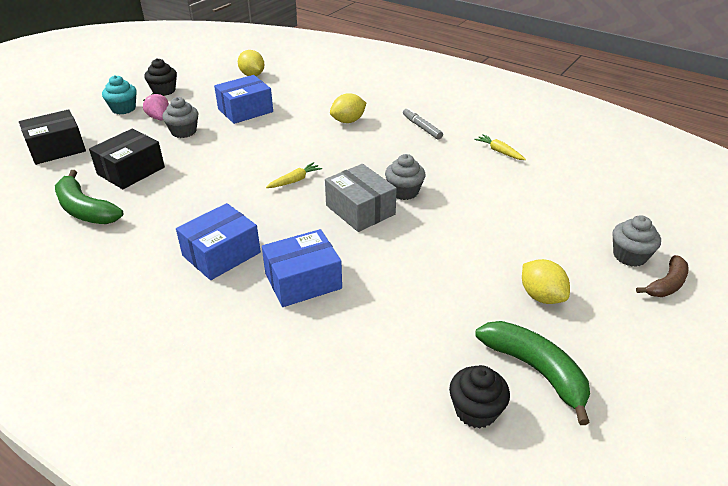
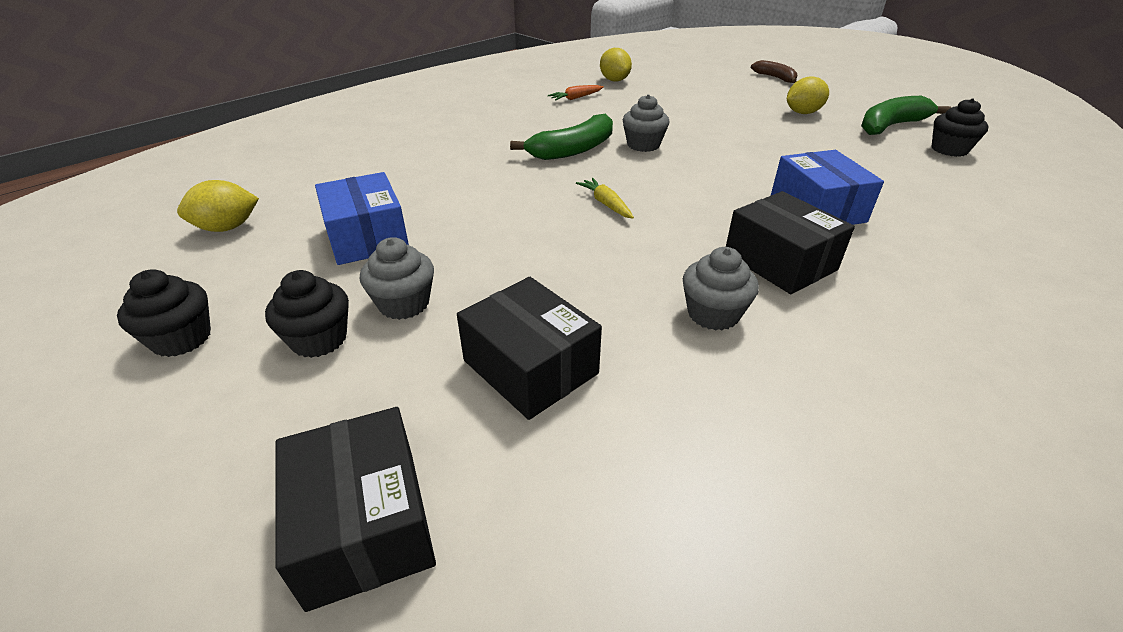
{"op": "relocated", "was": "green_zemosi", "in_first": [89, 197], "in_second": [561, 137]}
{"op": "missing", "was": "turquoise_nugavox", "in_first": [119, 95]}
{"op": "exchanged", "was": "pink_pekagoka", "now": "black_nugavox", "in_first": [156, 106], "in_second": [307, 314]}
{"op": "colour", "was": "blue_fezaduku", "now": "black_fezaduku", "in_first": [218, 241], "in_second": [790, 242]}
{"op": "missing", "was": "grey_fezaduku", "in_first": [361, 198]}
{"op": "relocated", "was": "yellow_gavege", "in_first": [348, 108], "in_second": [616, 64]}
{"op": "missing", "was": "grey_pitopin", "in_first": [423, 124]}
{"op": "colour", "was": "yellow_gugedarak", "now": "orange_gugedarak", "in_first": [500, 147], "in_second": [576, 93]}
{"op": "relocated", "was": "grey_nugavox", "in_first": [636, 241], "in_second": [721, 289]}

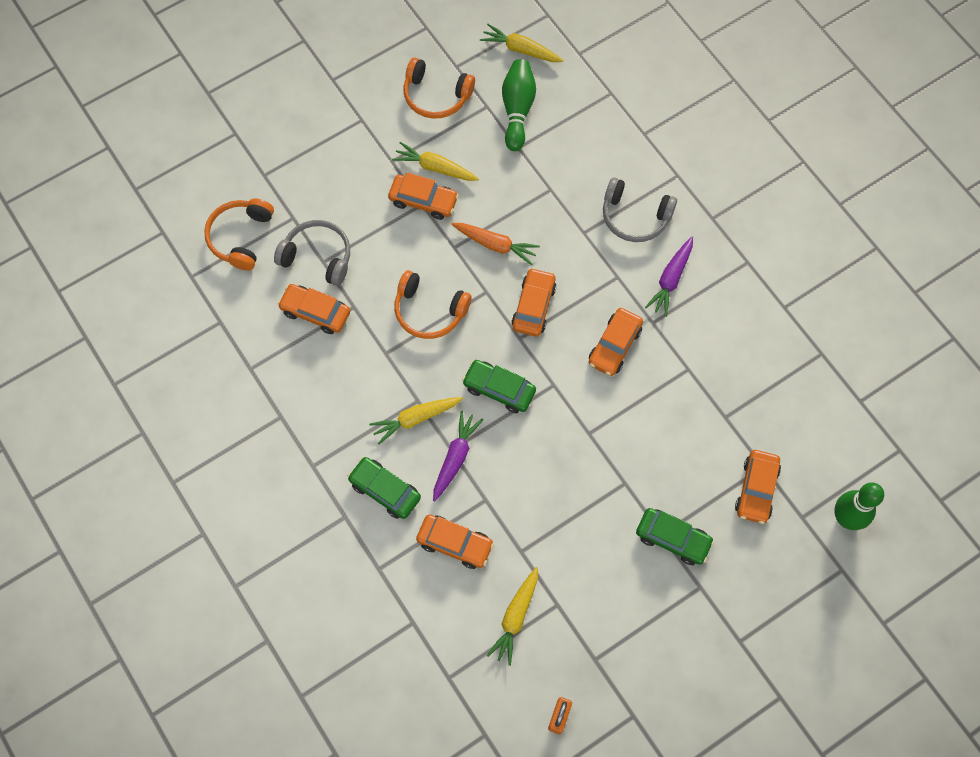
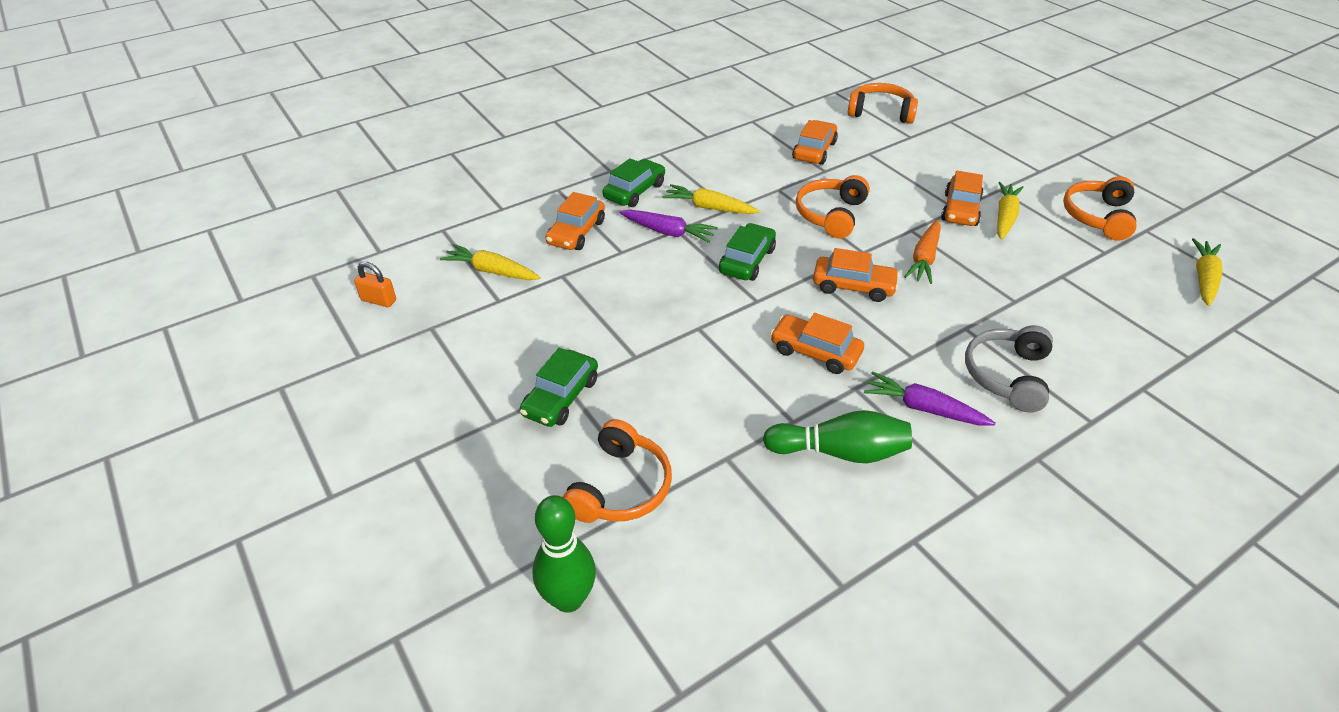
{"op": "missing", "was": "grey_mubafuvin", "in_first": [312, 253]}
{"op": "spun", "was": "yellow_gugedarak", "in_first": [416, 421], "in_second": [711, 199], "clockwise": -45}
{"op": "relocated", "was": "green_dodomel", "in_first": [519, 105], "in_second": [837, 436]}
{"op": "exchanged", "was": "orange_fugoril", "now": "orange_mubafuvin", "in_first": [758, 487], "in_second": [617, 471]}

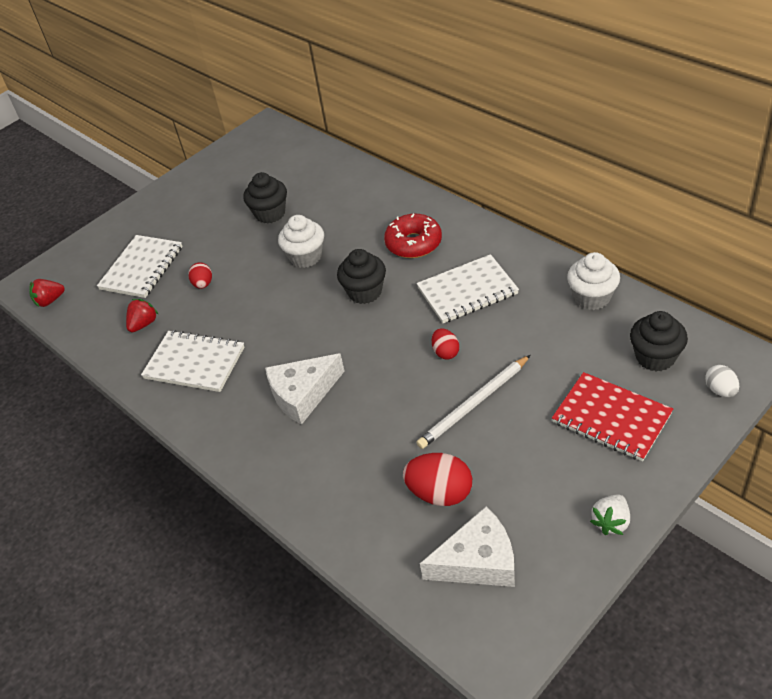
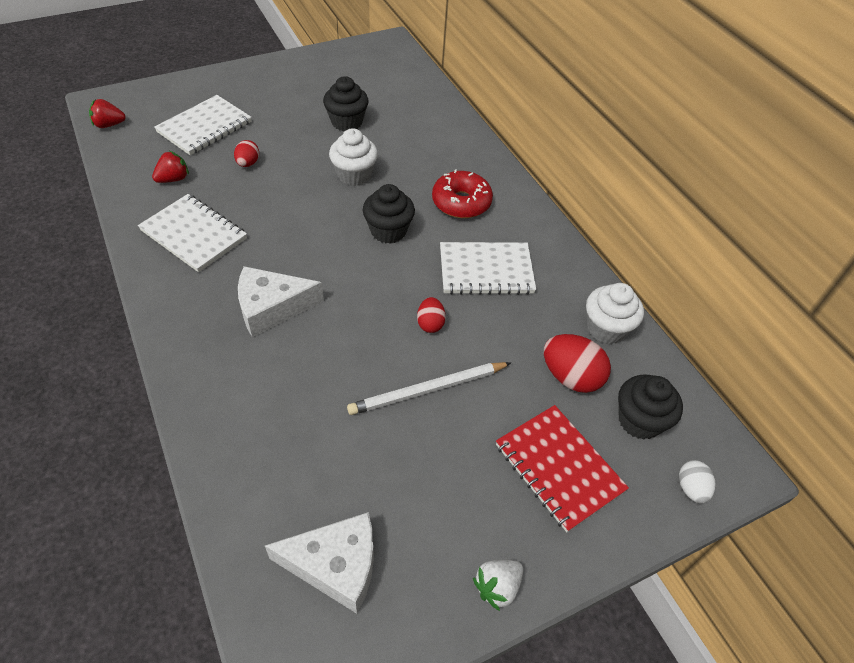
{"op": "relocated", "was": "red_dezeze", "in_first": [437, 479], "in_second": [577, 363]}

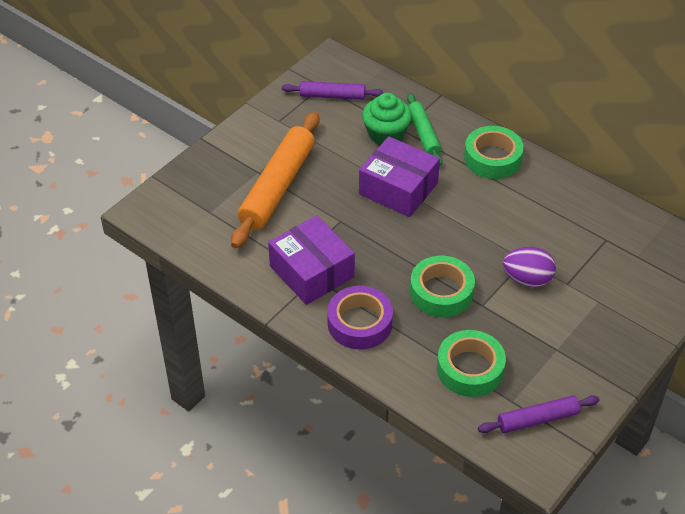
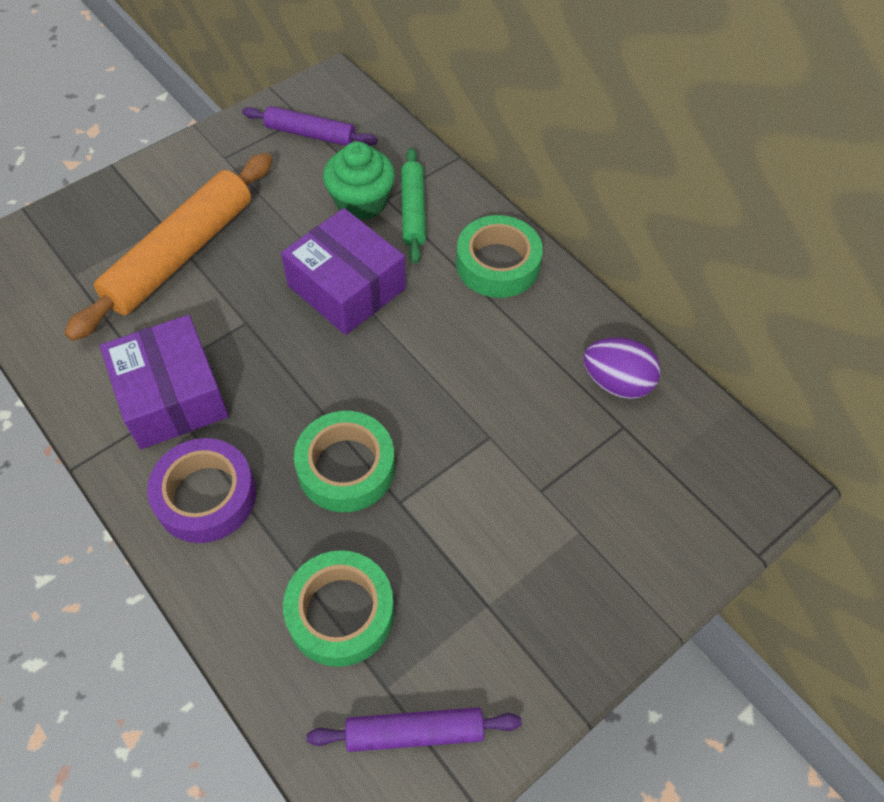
{"op": "relocated", "was": "purple_dezeze", "in_first": [529, 267], "in_second": [622, 368]}

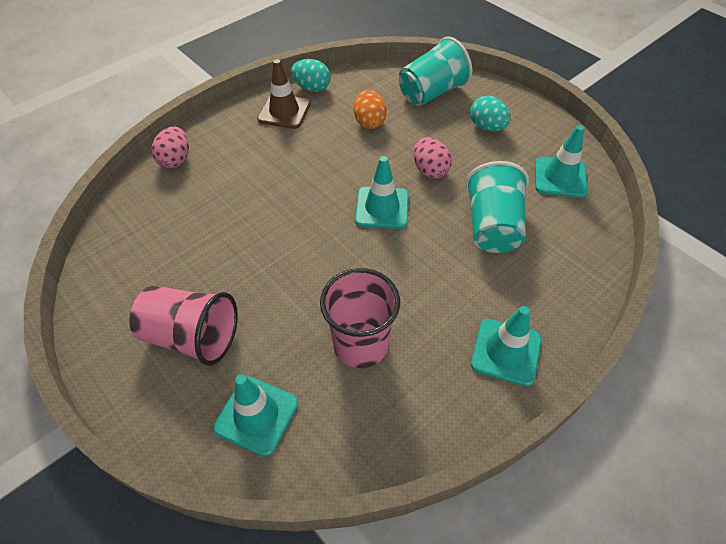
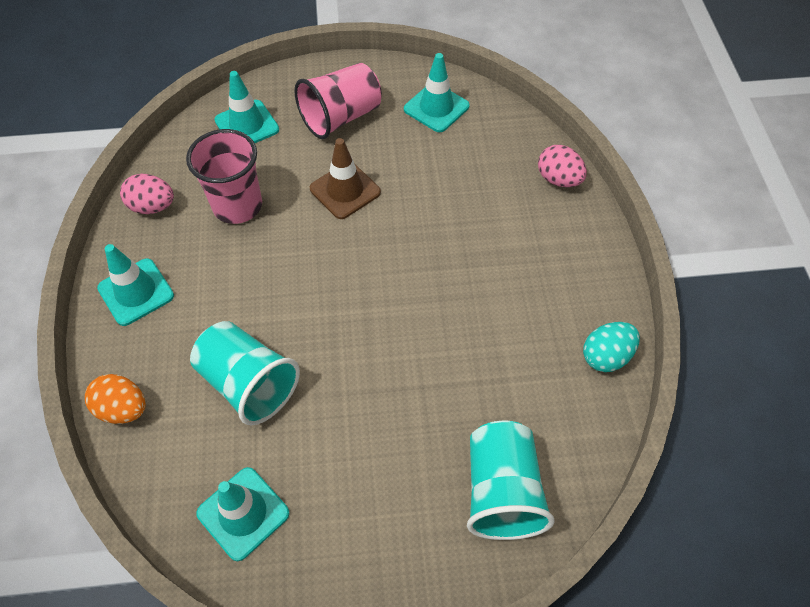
{"op": "relocated", "was": "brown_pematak", "in_first": [284, 94], "in_second": [345, 178]}
{"op": "relocated", "was": "orange_dezeze", "in_first": [370, 109], "in_second": [115, 399]}
{"op": "relocated", "was": "turquoise_pematak", "in_first": [382, 192], "in_second": [437, 92]}
{"op": "relocated", "was": "pink_dezeze", "in_first": [432, 158], "in_second": [147, 194]}
{"op": "missing", "was": "turquoise_dezeze", "in_first": [490, 114]}

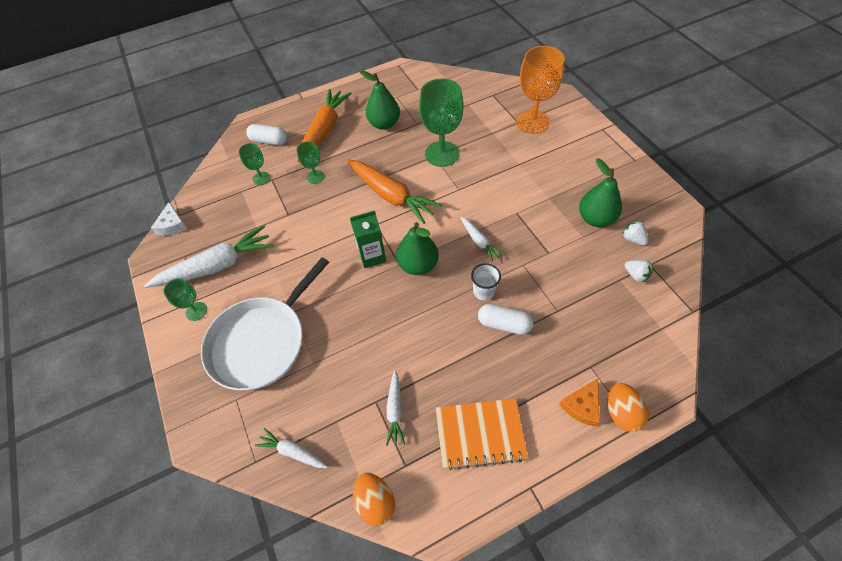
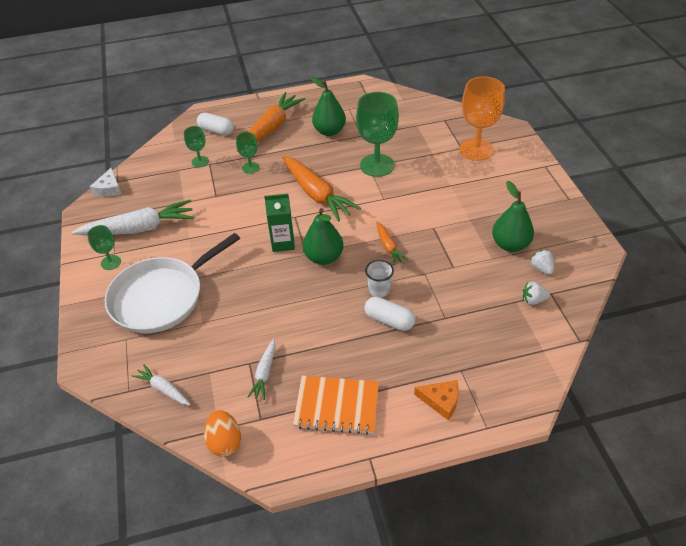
{"op": "colour", "was": "white_gugedarak", "now": "orange_gugedarak", "in_first": [482, 239], "in_second": [392, 243]}
{"op": "spun", "was": "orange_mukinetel", "in_first": [579, 403], "in_second": [436, 400], "clockwise": -120}
{"op": "missing", "was": "orange_dezeze", "in_first": [628, 407]}
{"op": "spun", "was": "white_pekagoka", "in_first": [638, 271], "in_second": [536, 293], "clockwise": 120}

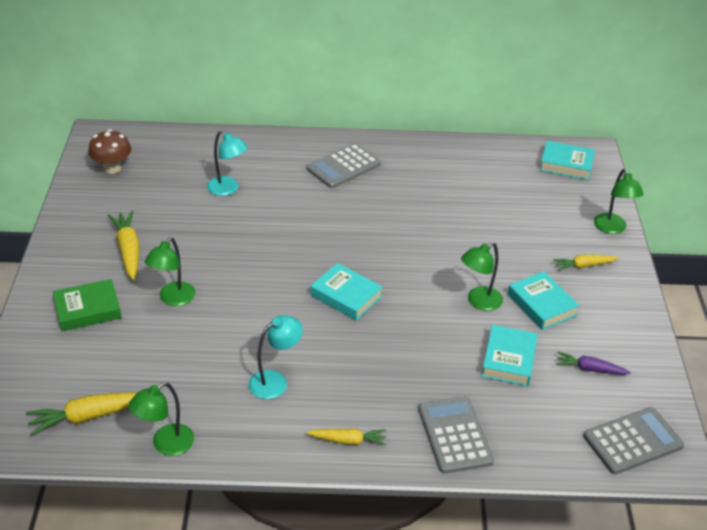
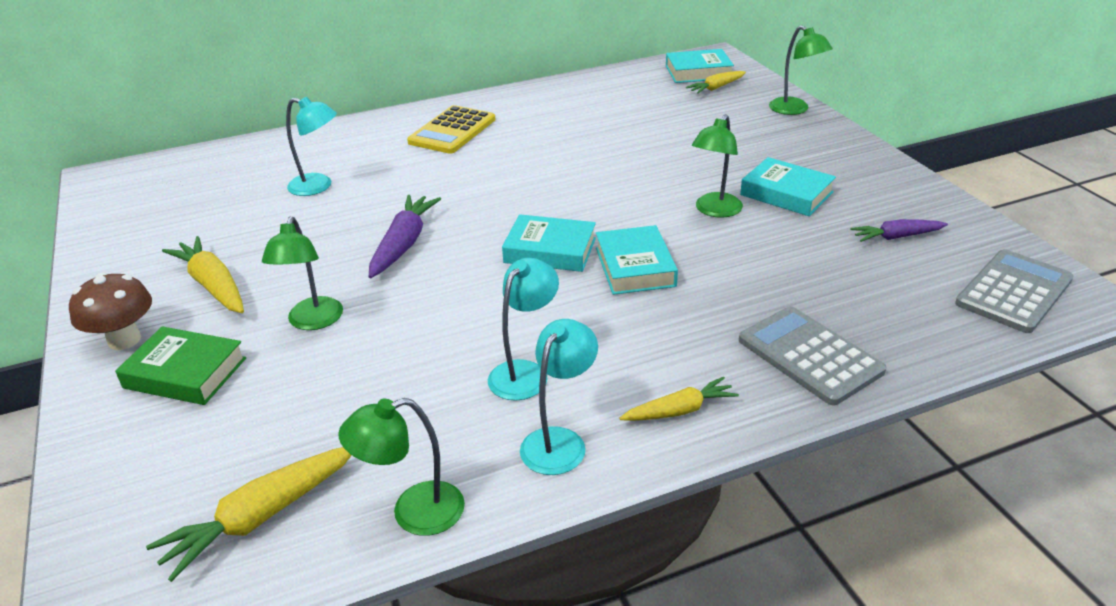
{"op": "spun", "was": "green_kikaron", "in_first": [87, 305], "in_second": [180, 365], "clockwise": 60}
{"op": "relocated", "was": "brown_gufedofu", "in_first": [109, 151], "in_second": [110, 311]}
{"op": "spun", "was": "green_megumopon", "in_first": [161, 419], "in_second": [401, 467], "clockwise": 45}
{"op": "colour", "was": "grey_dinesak", "now": "yellow_dinesak", "in_first": [343, 165], "in_second": [451, 129]}
{"op": "relocated", "was": "turquoise_kikaron", "in_first": [509, 355], "in_second": [637, 260]}
{"op": "relocated", "was": "yellow_gugedarak", "in_first": [585, 262], "in_second": [716, 82]}
{"op": "appeared", "now": "purple_gugedarak", "in_second": [405, 236]}
{"op": "appeared", "now": "turquoise_megumopon", "in_second": [559, 397]}

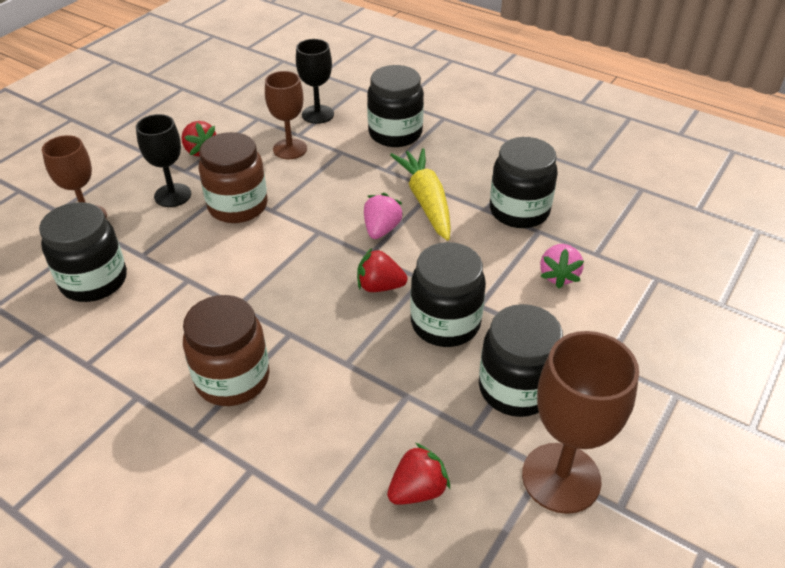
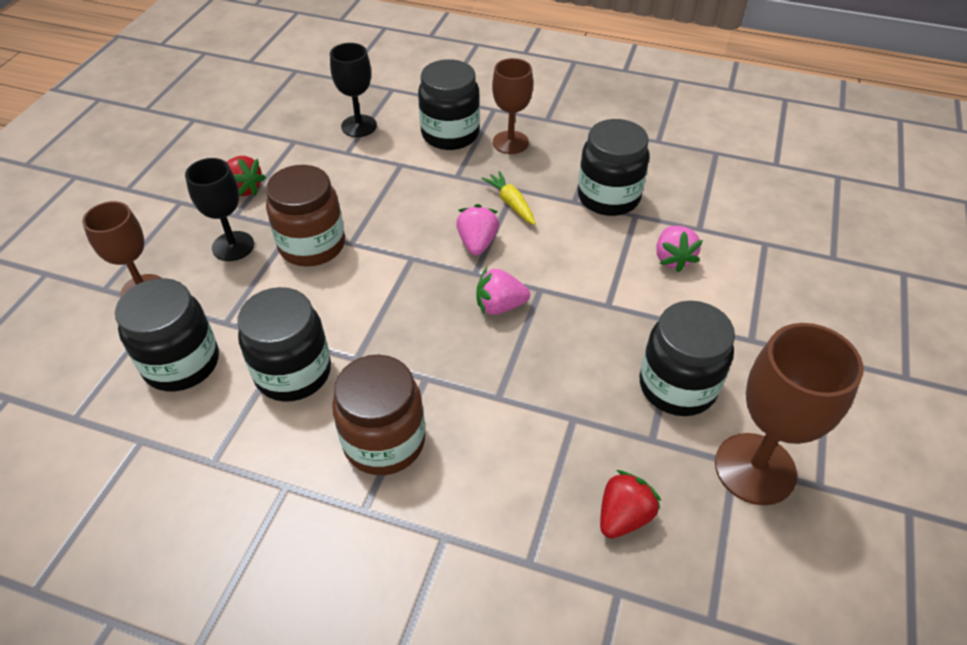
{"op": "relocated", "was": "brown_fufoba", "in_first": [286, 115], "in_second": [512, 106]}
{"op": "colour", "was": "red_pekagoka", "now": "pink_pekagoka", "in_first": [382, 270], "in_second": [503, 291]}
{"op": "size", "was": "yellow_gugedarak", "in_first": [420, 194], "in_second": [508, 198], "ratio": 0.56}
{"op": "relocated", "was": "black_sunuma", "in_first": [448, 294], "in_second": [284, 344]}

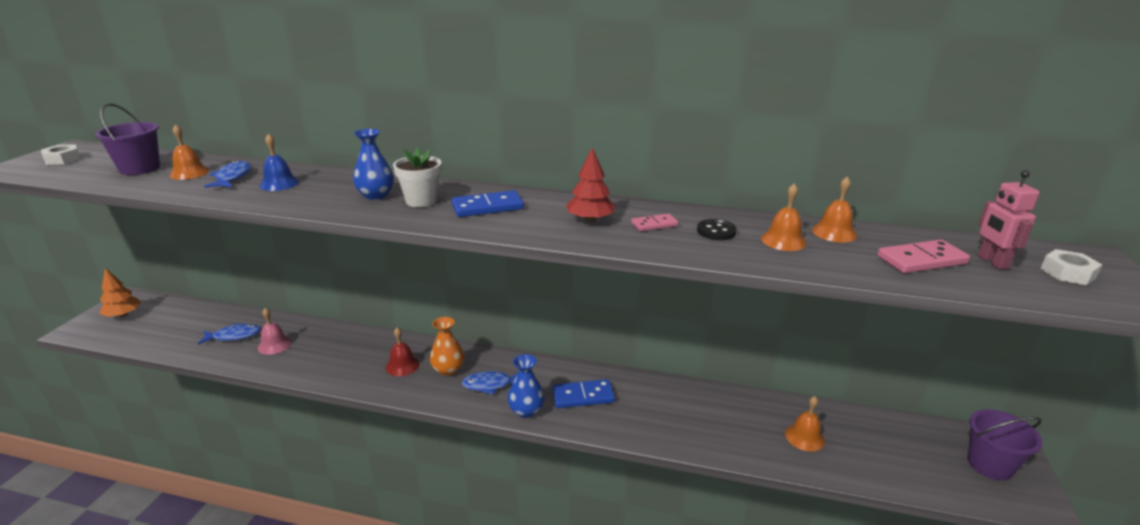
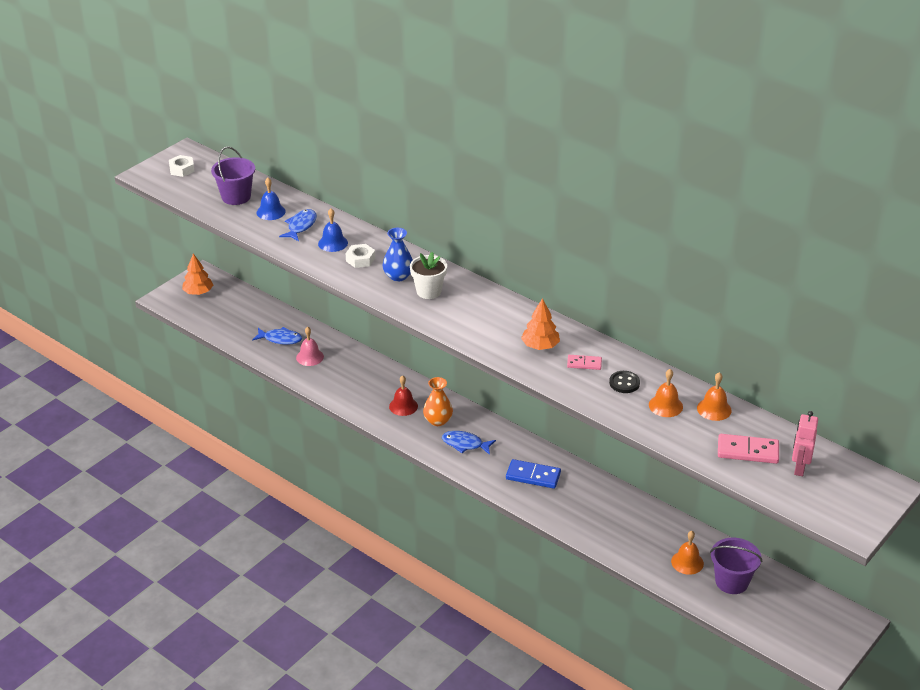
{"op": "colour", "was": "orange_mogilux", "now": "blue_mogilux", "in_first": [189, 152], "in_second": [271, 199]}
{"op": "missing", "was": "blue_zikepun", "in_first": [487, 203]}
{"op": "missing", "was": "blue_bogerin", "in_first": [526, 386]}
{"op": "colour", "was": "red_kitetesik", "now": "orange_kitetesik", "in_first": [590, 185], "in_second": [540, 324]}
{"op": "relocated", "was": "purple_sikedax", "in_first": [1005, 445], "in_second": [736, 566]}
{"op": "relocated", "was": "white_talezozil", "in_first": [1071, 267], "in_second": [360, 256]}

